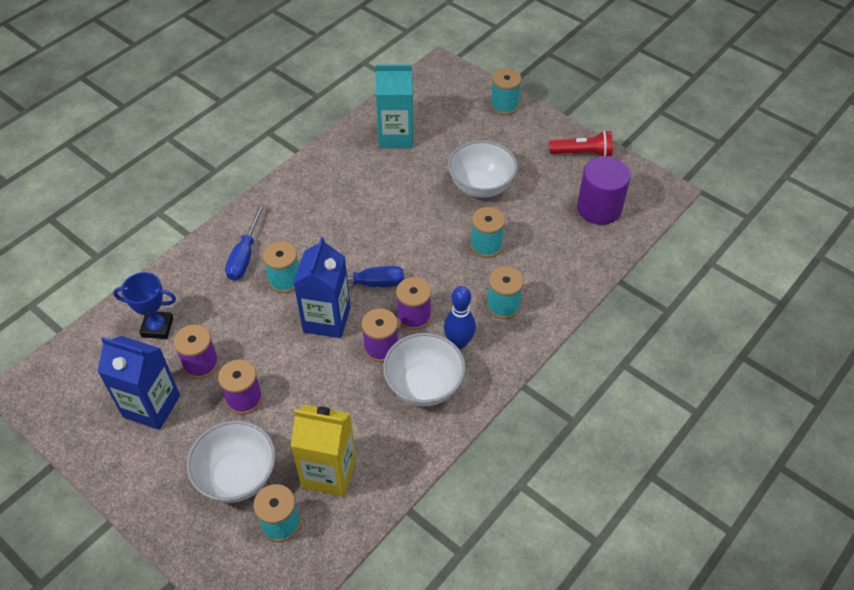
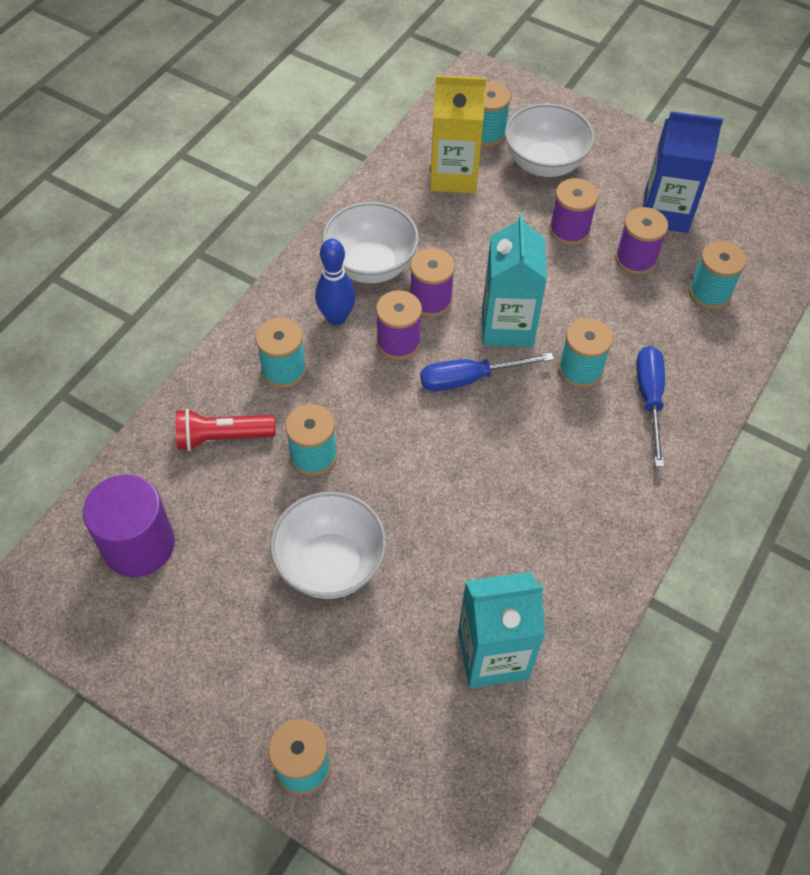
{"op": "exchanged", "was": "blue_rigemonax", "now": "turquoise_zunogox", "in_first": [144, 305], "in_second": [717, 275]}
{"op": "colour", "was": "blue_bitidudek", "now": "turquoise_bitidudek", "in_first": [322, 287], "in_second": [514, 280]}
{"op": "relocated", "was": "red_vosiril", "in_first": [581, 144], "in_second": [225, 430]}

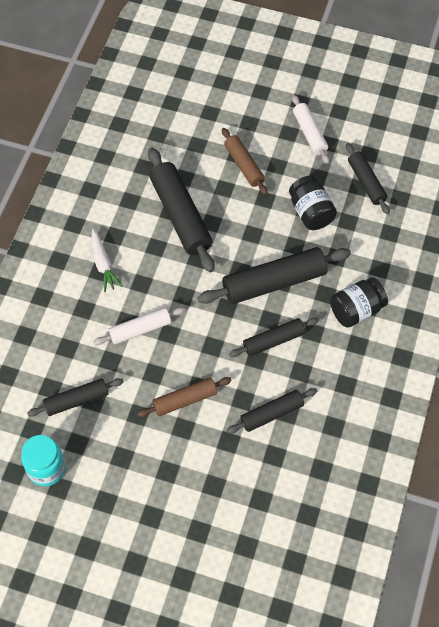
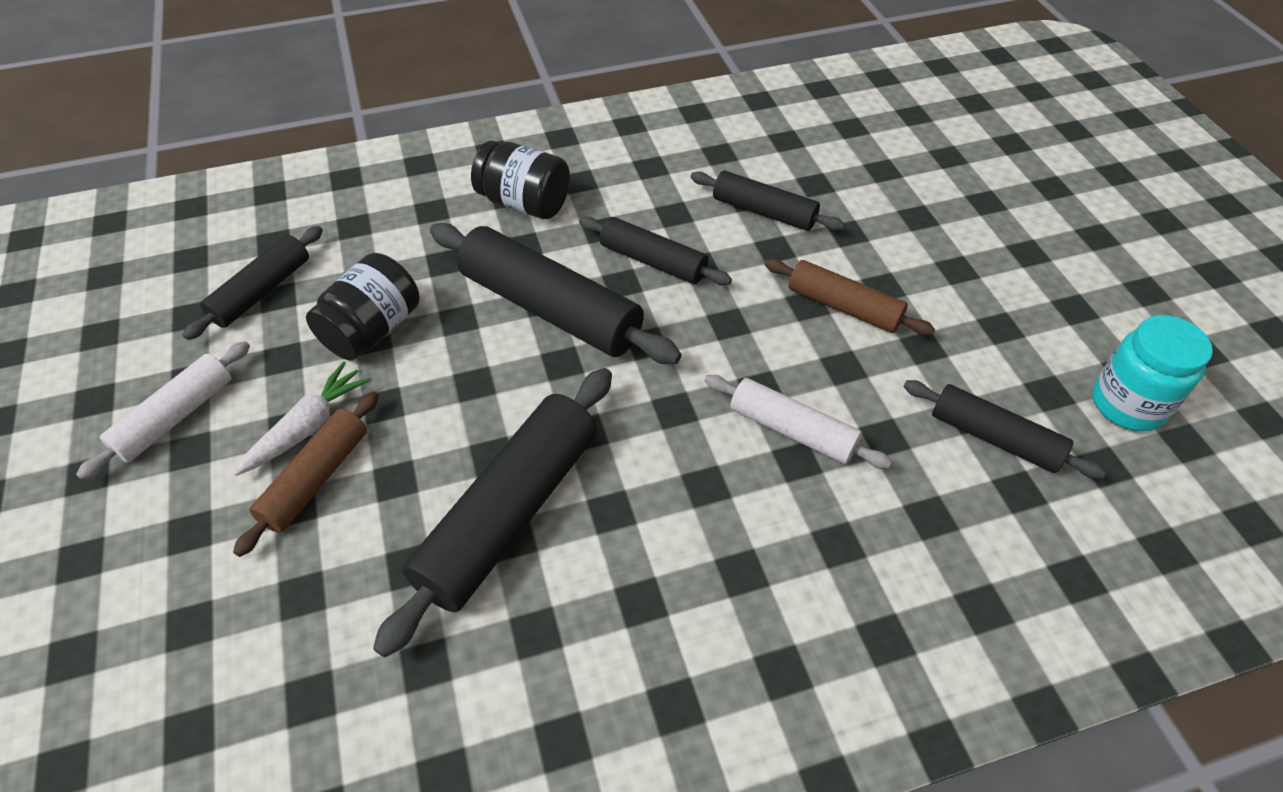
{"op": "relocated", "was": "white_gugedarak", "in_first": [107, 260], "in_second": [302, 419]}

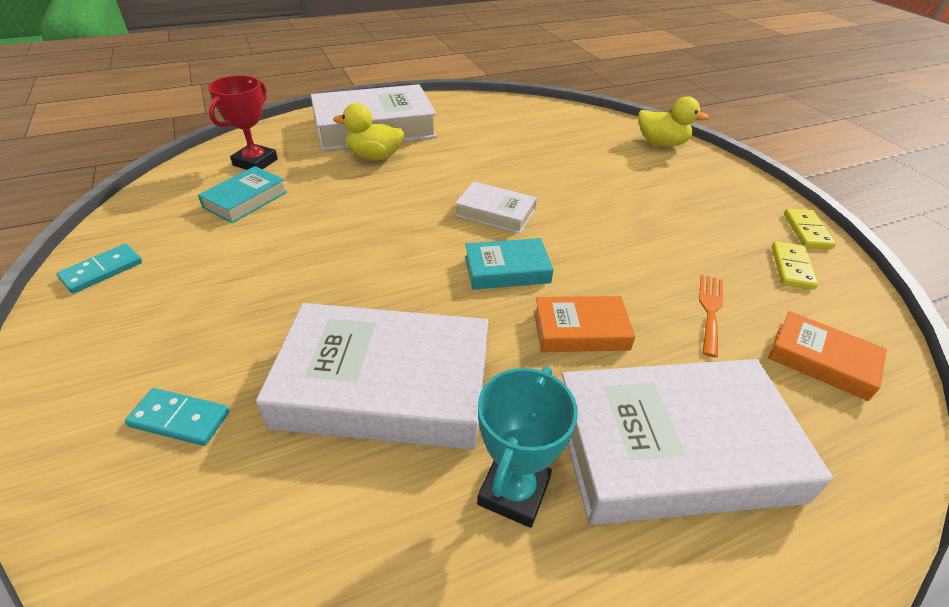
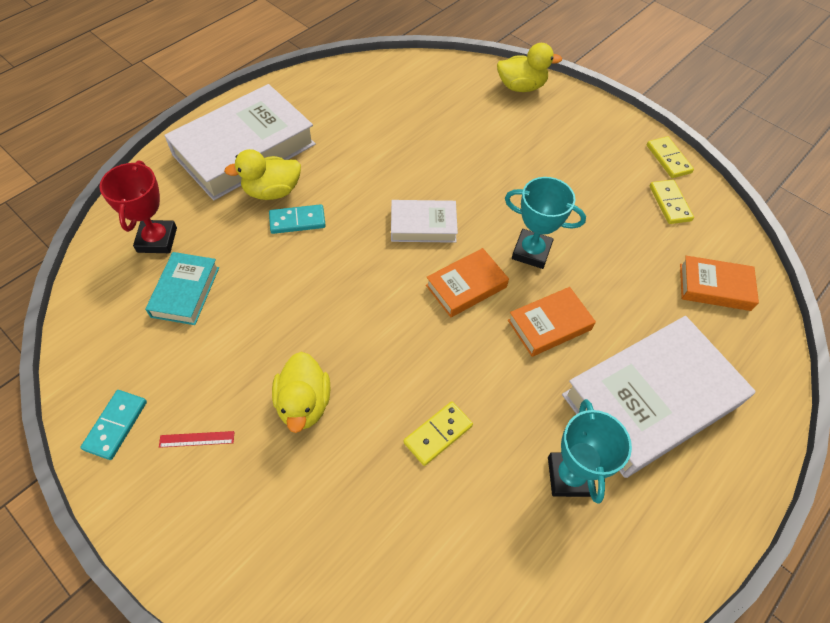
{"op": "relocated", "was": "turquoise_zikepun", "in_first": [177, 417], "in_second": [297, 219]}
{"op": "exchanged", "was": "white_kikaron", "now": "yellow_zikepun", "in_first": [372, 376], "in_second": [438, 433]}
{"op": "colour", "was": "turquoise_kikaron", "now": "orange_kikaron", "in_first": [509, 264], "in_second": [467, 282]}
{"op": "missing", "was": "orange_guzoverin", "in_first": [711, 316]}
{"op": "appeared", "now": "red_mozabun", "in_second": [197, 439]}
{"op": "appeared", "now": "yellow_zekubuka", "in_second": [301, 392]}
{"op": "appeared", "now": "turquoise_rigemonax", "in_second": [545, 223]}

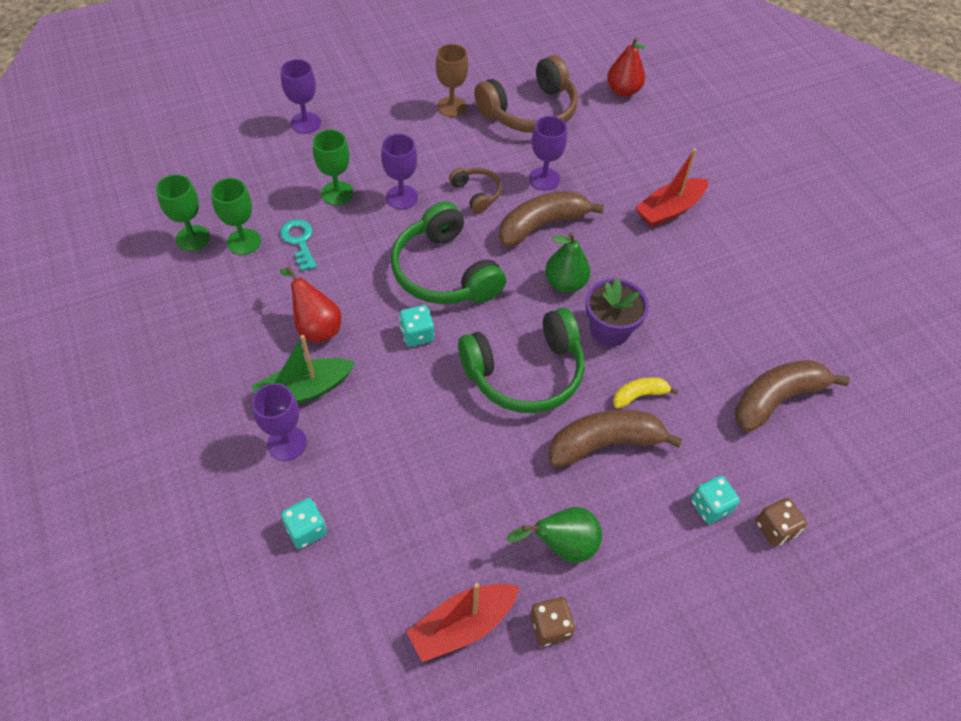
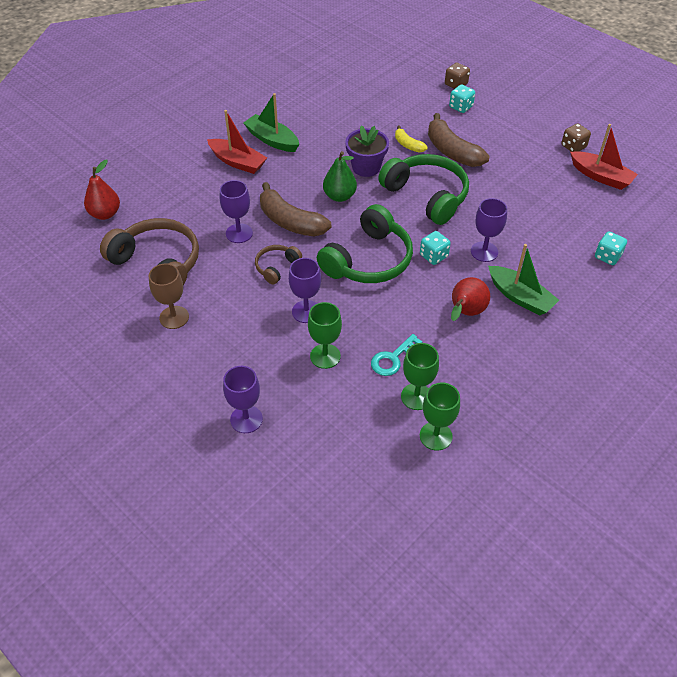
{"op": "relocated", "was": "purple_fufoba", "in_first": [279, 422], "in_second": [489, 230]}
{"op": "missing", "was": "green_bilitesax", "in_first": [554, 535]}
{"op": "missing", "was": "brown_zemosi", "in_first": [792, 396]}
{"op": "appeared", "now": "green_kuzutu", "in_second": [271, 122]}

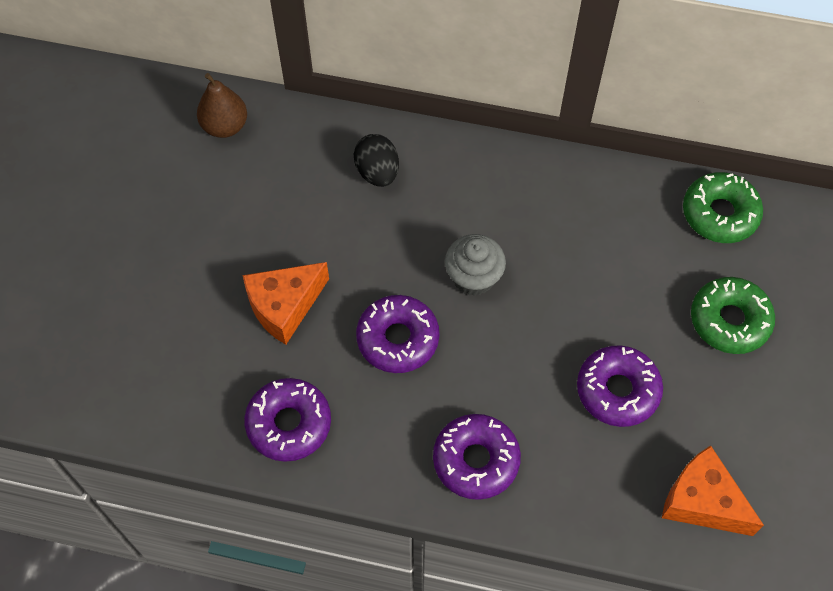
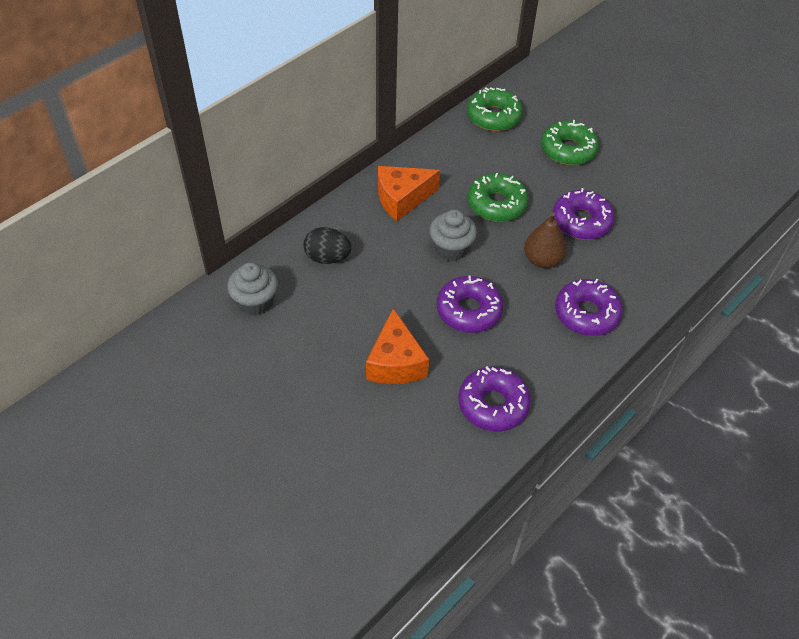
{"op": "relocated", "was": "brown_bilitesax", "in_first": [222, 105], "in_second": [545, 240]}
{"op": "relocated", "was": "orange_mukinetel", "in_first": [713, 491], "in_second": [409, 193]}
{"op": "appeared", "now": "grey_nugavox", "in_second": [252, 289]}
{"op": "appeared", "now": "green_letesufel", "in_second": [498, 197]}

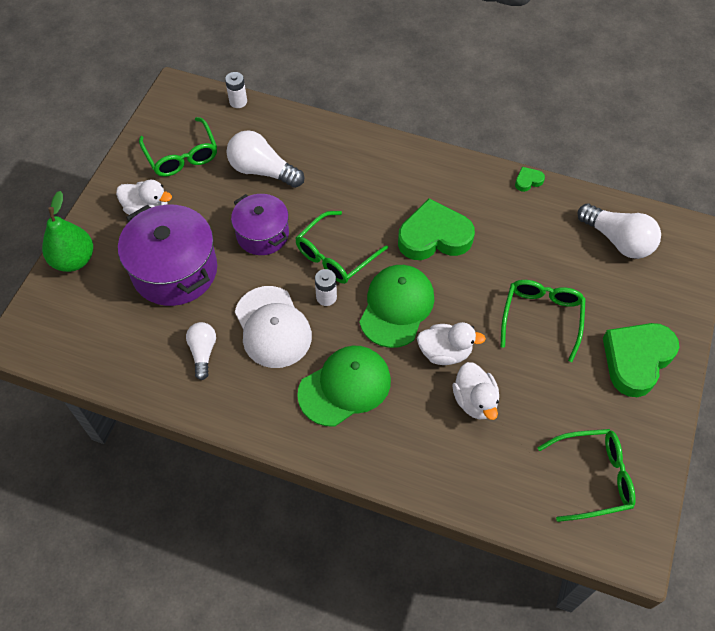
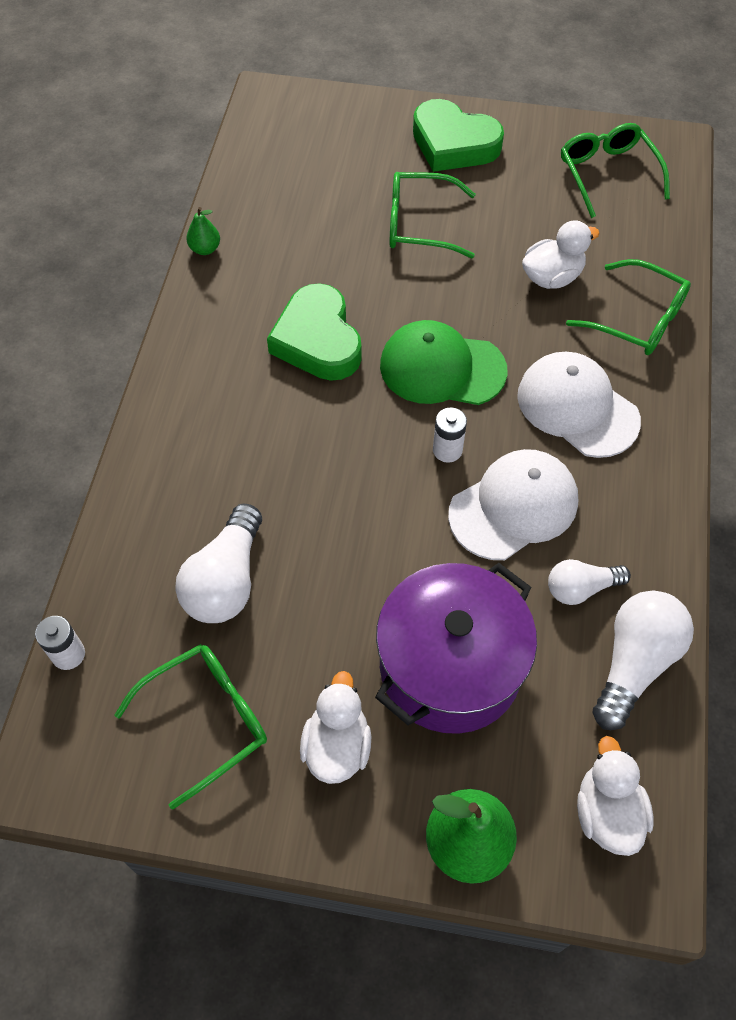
{"op": "missing", "was": "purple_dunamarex", "in_first": [260, 224]}
{"op": "relocated", "was": "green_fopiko", "in_first": [342, 247], "in_second": [628, 307]}
{"op": "colour", "was": "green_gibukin", "now": "white_gibukin", "in_first": [344, 386], "in_second": [579, 405]}
{"op": "relocated", "was": "white_zekubuka", "in_first": [451, 343], "in_second": [615, 796]}
{"op": "exchanged", "was": "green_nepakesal", "now": "green_bilitesax", "in_first": [530, 179], "in_second": [203, 231]}
{"op": "relocated", "was": "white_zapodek", "in_first": [619, 231], "in_second": [643, 660]}

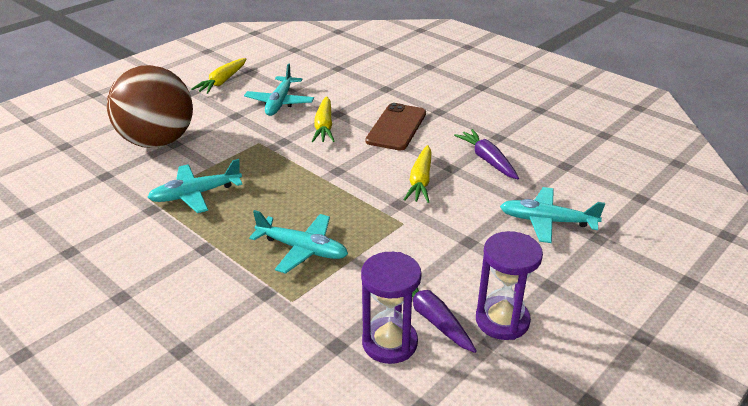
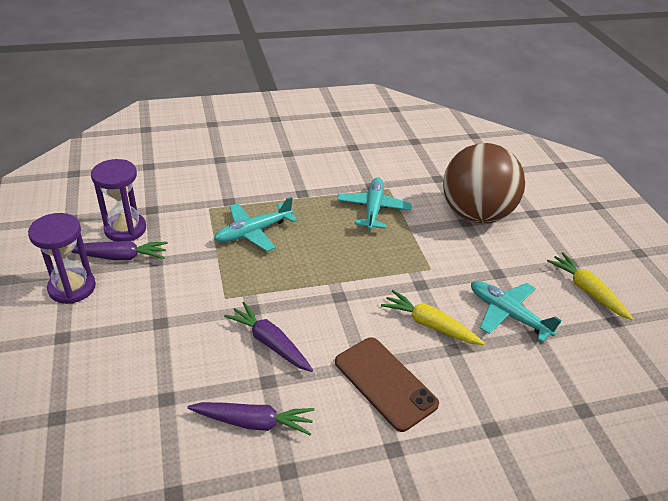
{"op": "colour", "was": "yellow_gugedarak", "now": "purple_gugedarak", "in_first": [417, 174], "in_second": [268, 337]}
{"op": "missing", "was": "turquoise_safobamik", "in_first": [552, 215]}

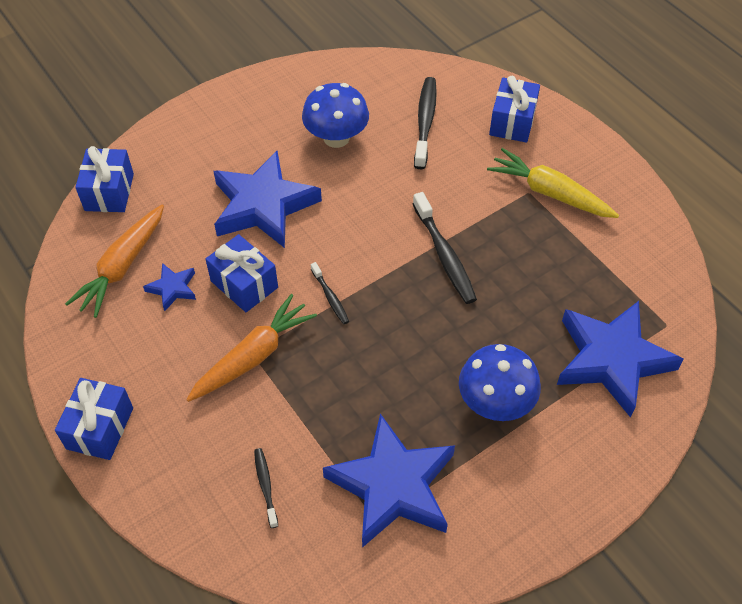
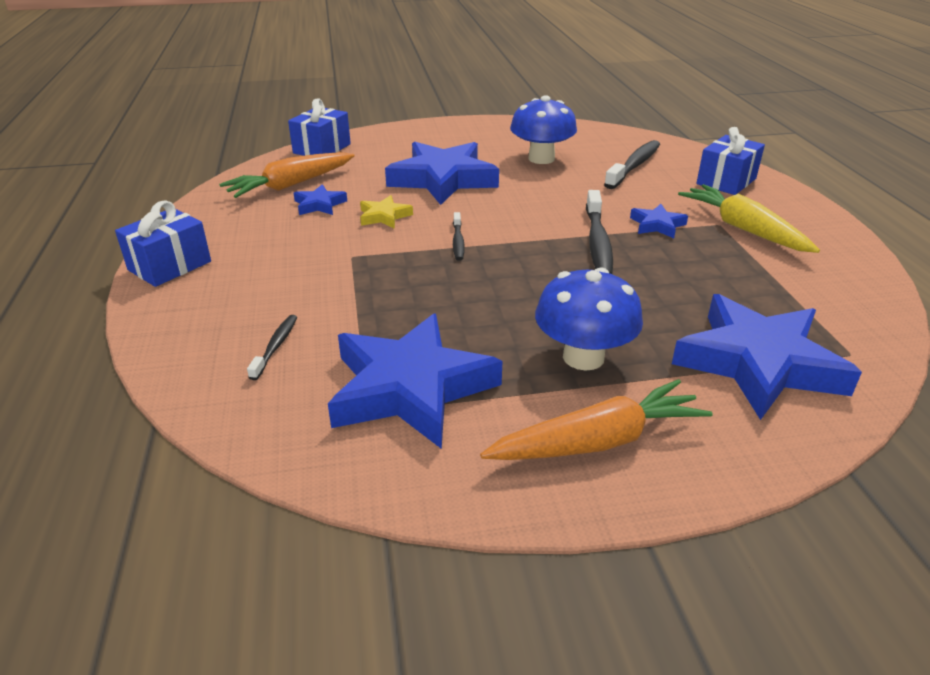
{"op": "relocated", "was": "orange_gugedarak", "in_first": [251, 348], "in_second": [596, 419]}
{"op": "exchanged", "was": "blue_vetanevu", "now": "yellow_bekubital", "in_first": [241, 273], "in_second": [386, 212]}
{"op": "appeared", "now": "blue_bekubital", "in_second": [659, 221]}

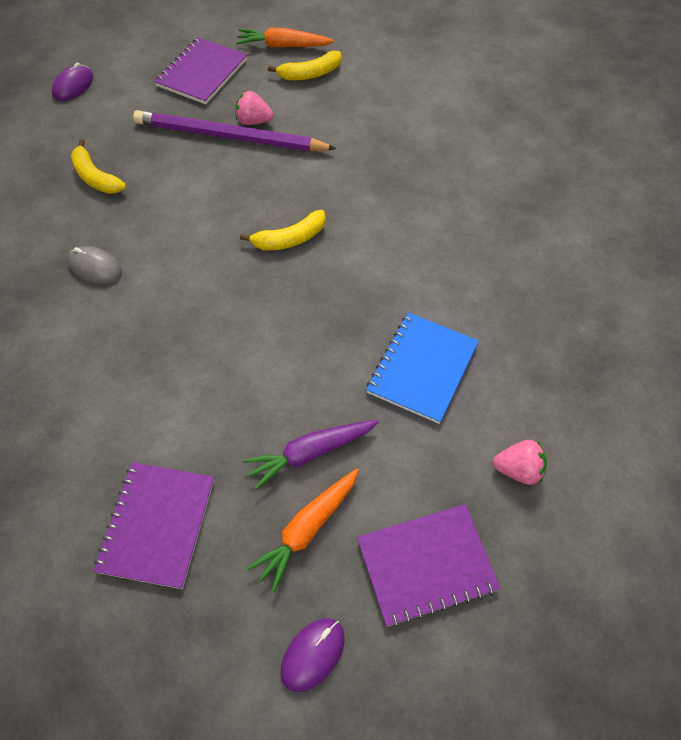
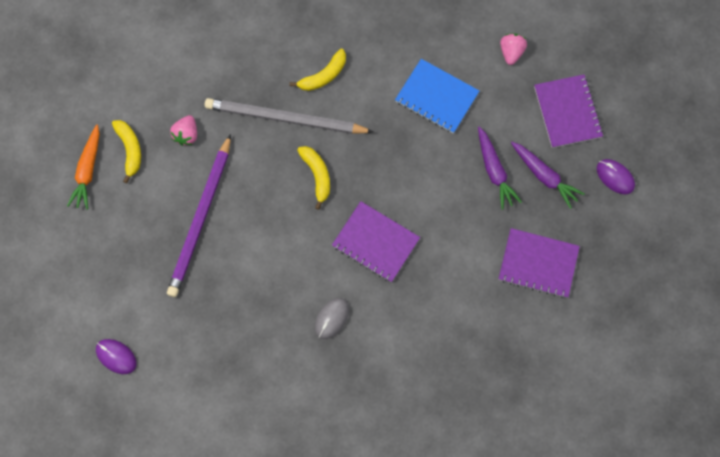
{"op": "relocated", "was": "yellow_zemosi", "in_first": [98, 166], "in_second": [317, 70]}
{"op": "relocated", "was": "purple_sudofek", "in_first": [200, 70], "in_second": [376, 241]}
{"op": "relocated", "was": "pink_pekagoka", "in_first": [254, 108], "in_second": [183, 130]}
{"op": "colour", "was": "orange_gugedarak", "now": "purple_gugedarak", "in_first": [302, 530], "in_second": [547, 175]}
{"op": "appeared", "now": "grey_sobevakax", "in_second": [289, 116]}

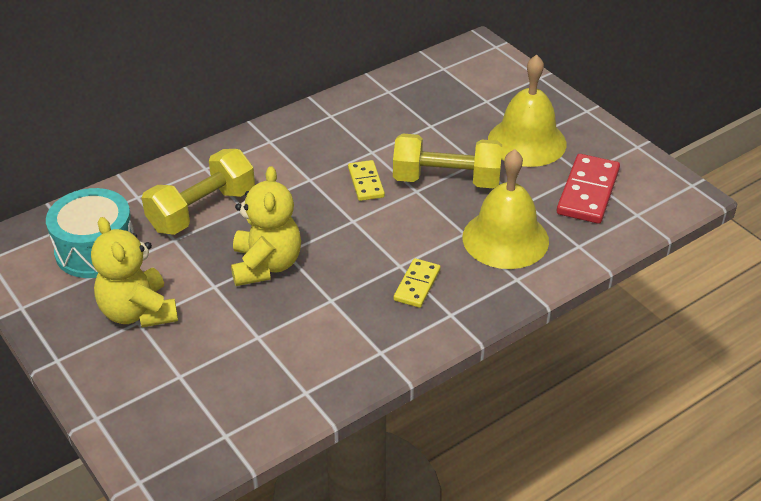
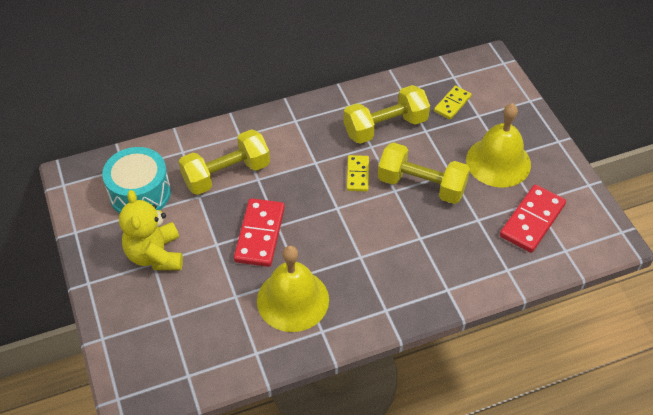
{"op": "exchanged", "was": "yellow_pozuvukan", "now": "red_zikepun", "in_first": [266, 226], "in_second": [259, 232]}
{"op": "relocated", "was": "yellow_zikepun", "in_first": [417, 283], "in_second": [453, 103]}
{"op": "relocated", "was": "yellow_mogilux", "in_first": [506, 209], "in_second": [293, 289]}
{"op": "appeared", "now": "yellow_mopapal", "in_second": [387, 114]}

